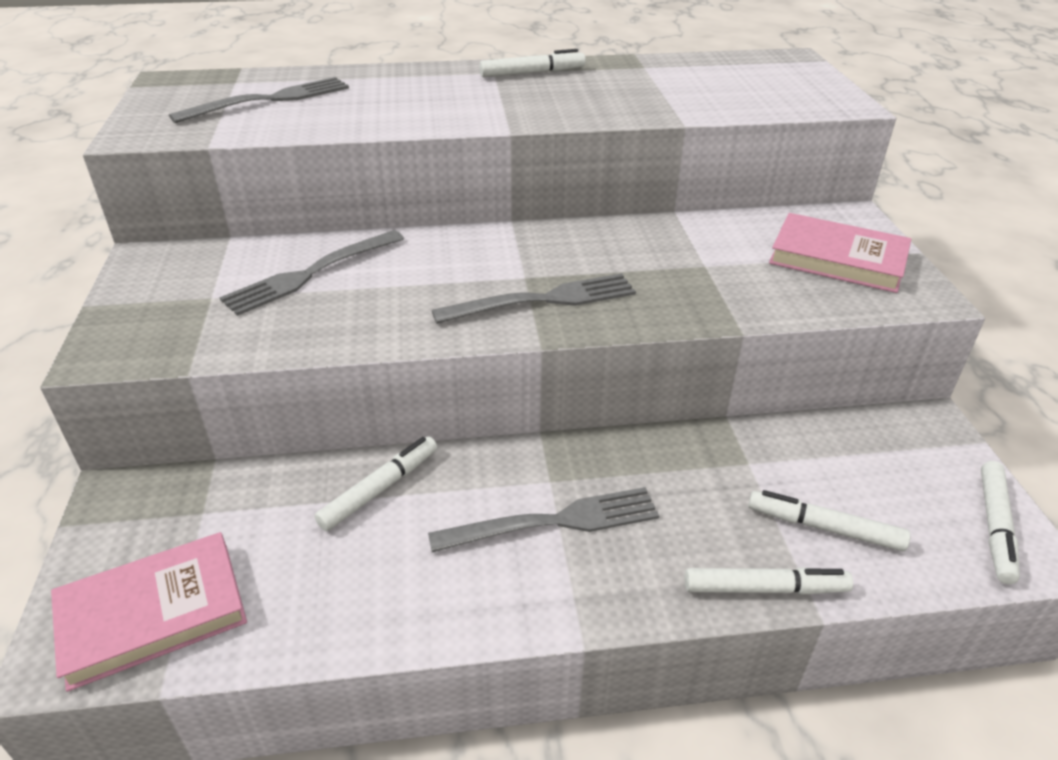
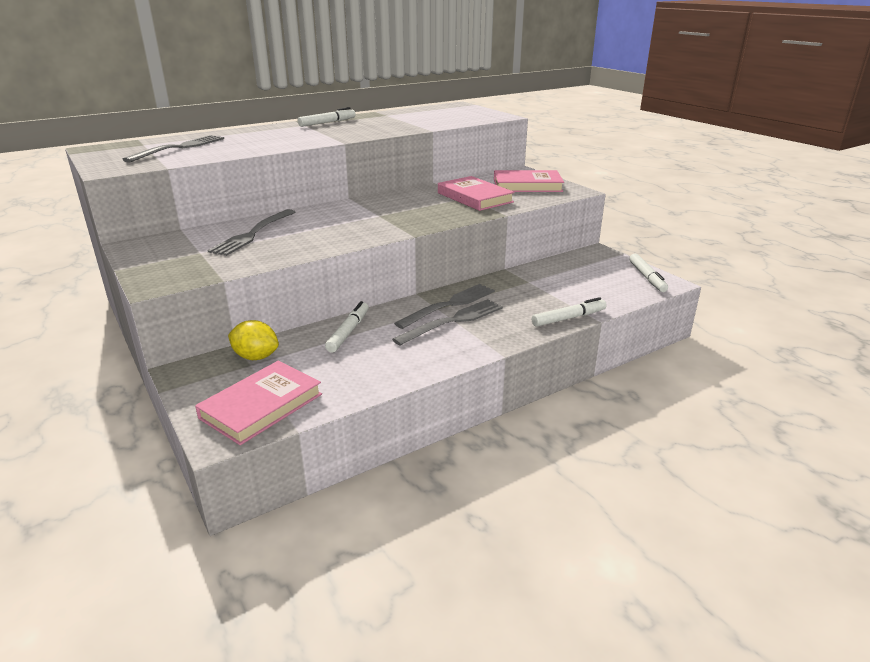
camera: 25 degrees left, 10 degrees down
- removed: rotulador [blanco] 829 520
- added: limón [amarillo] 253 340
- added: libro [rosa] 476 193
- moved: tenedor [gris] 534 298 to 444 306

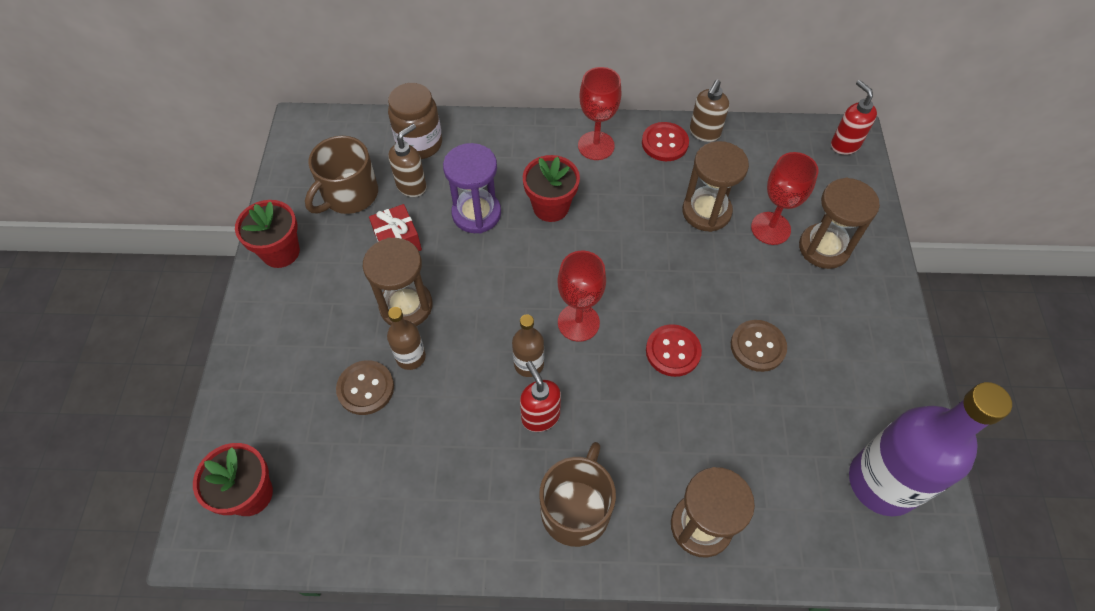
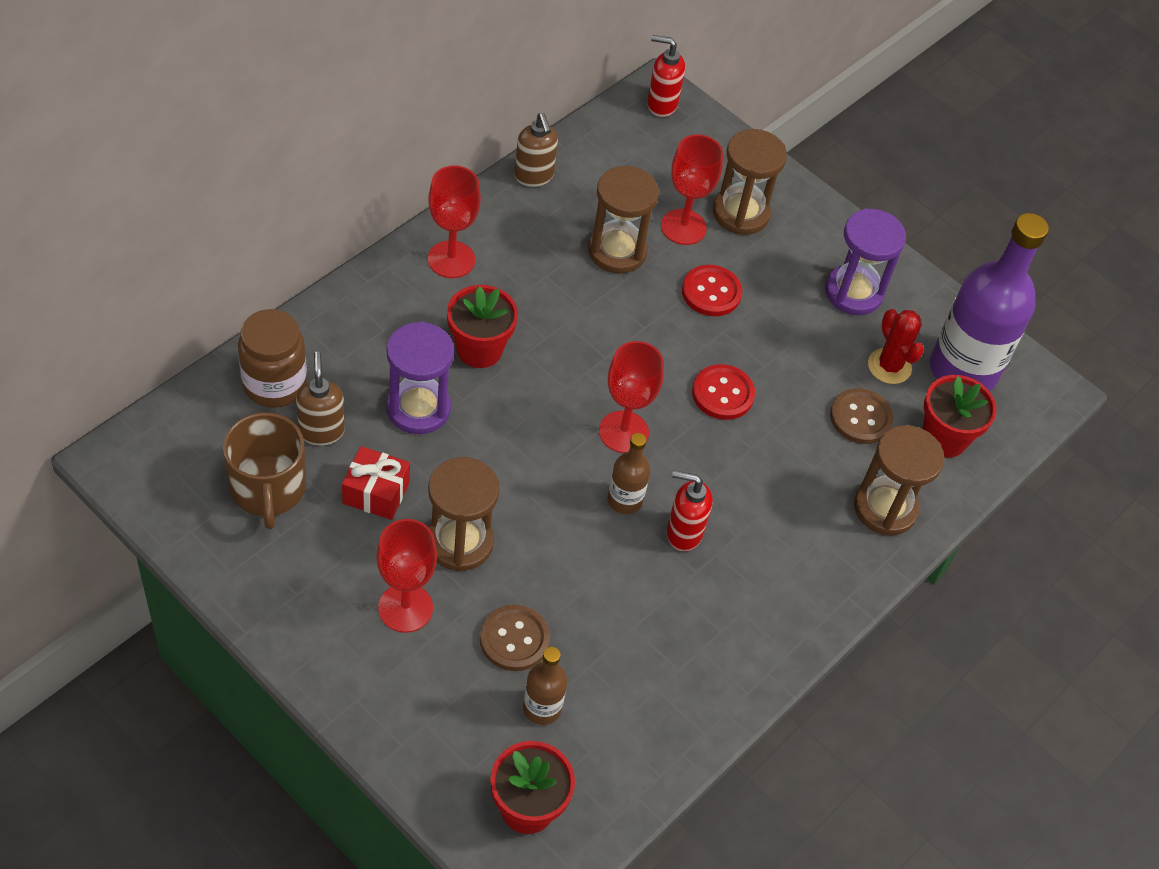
camera: 55 degrees left, 5 degrees down
- removed: taza [marrón] 577 494
- added: copa [rojo] 406 576
- added: reloj de arena [morado] 865 261
- added: cactus [rojo] 896 346
- moved: maceta [rojo] 267 234 to 960 416
- moved: botella [marrón] 406 338 to 545 686
- moved: botón [rojo] 665 141 to 712 290
- moved: botón [marrón] 759 346 to 862 416

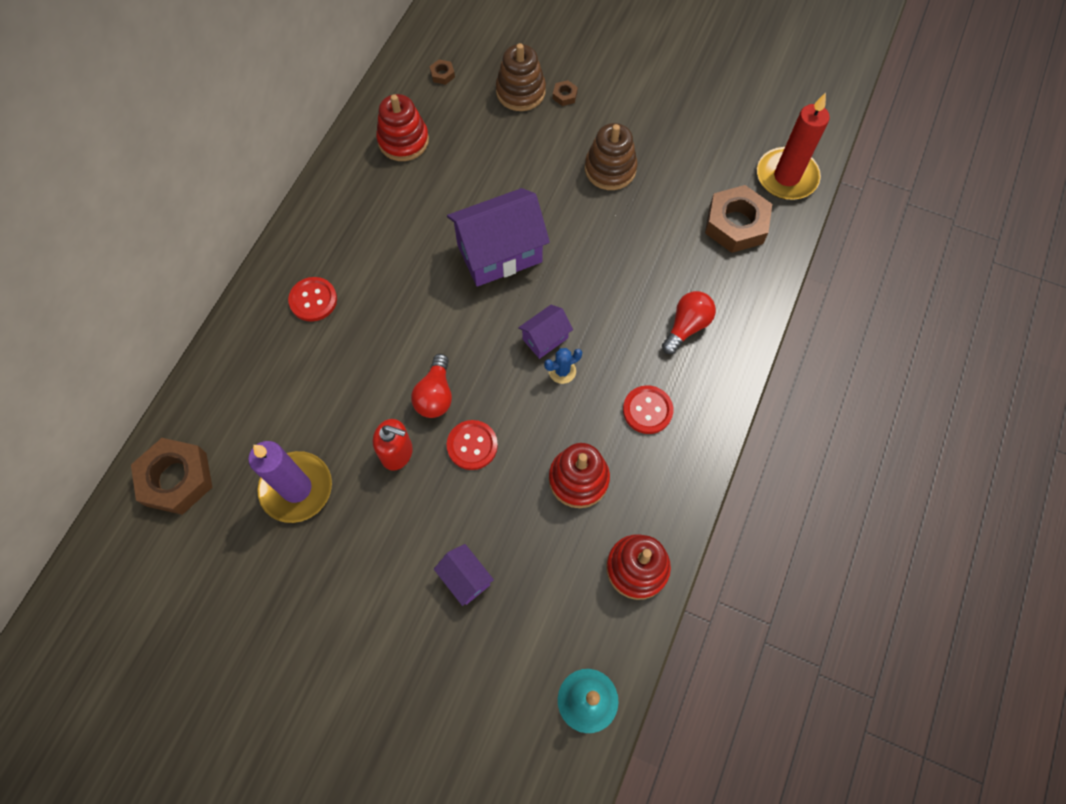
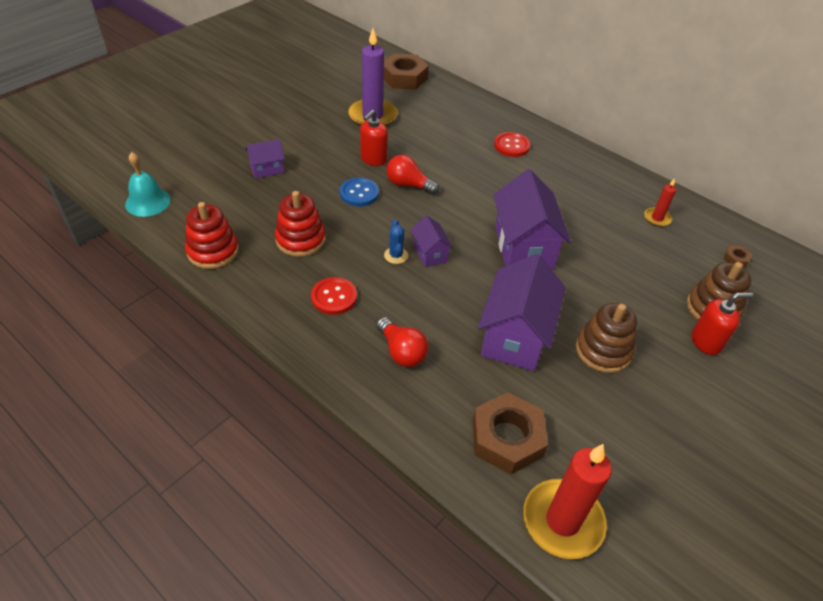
camera: 105 degrees right, 20 degrees down
- added: casa [morado] 522 312
- replaced: juguete apilable [rojo] 402 127 to vela [rojo] 660 202
- replaced: tuerca [marrón] 565 93 to dispensador de jabón [rojo] 722 324
- recoloured: botón [rojo] 472 445 to botón [azul] 359 192

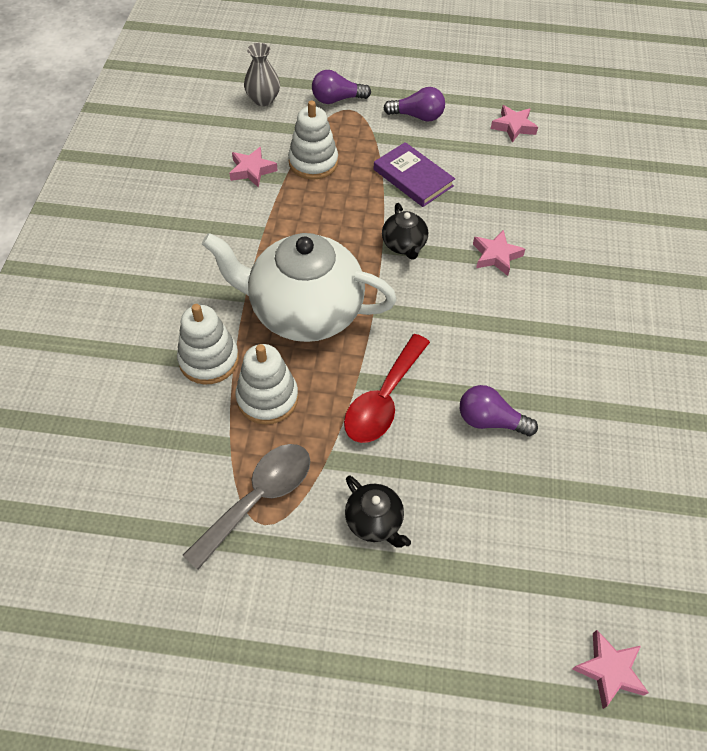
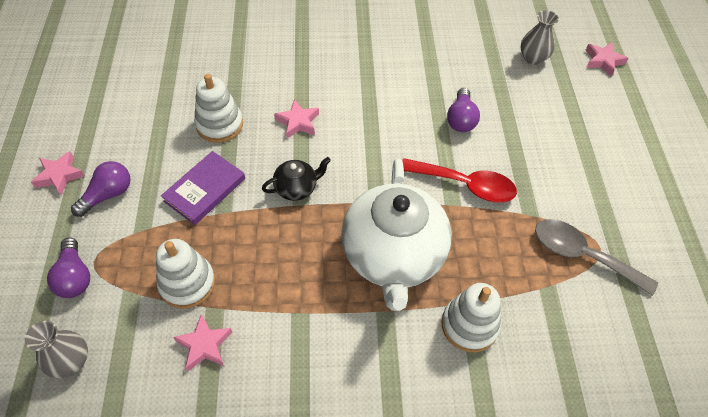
camera: 100 degrees left, 0 degrees up
- removed: tetera [negro] 378 512
- added: florero [gris] 540 37
- moved: juguete apilable [blanco] 266 384 to 218 108
- moved: estrella [rosa] 514 124 to 58 173
- turned: bombilla [morado] 414 104 = 100 189 45 degrees clockwise

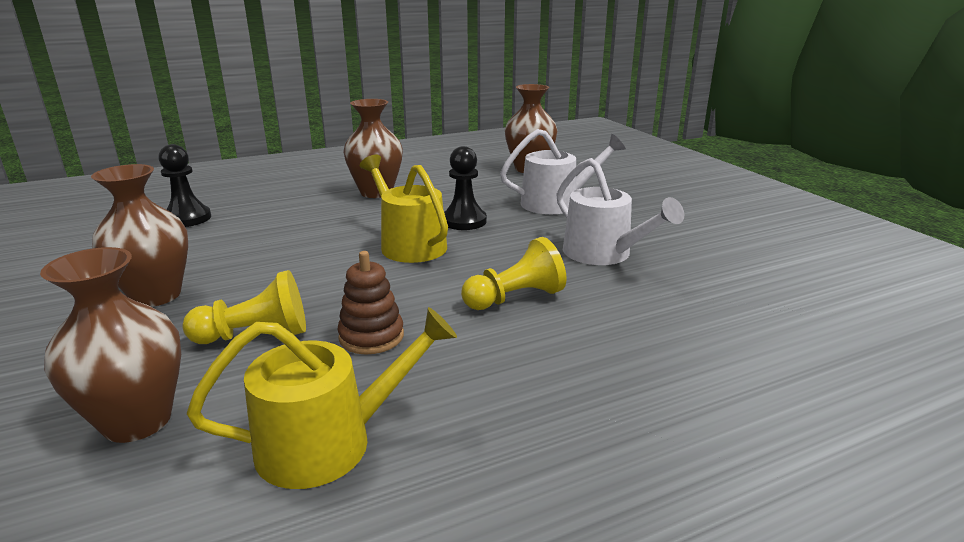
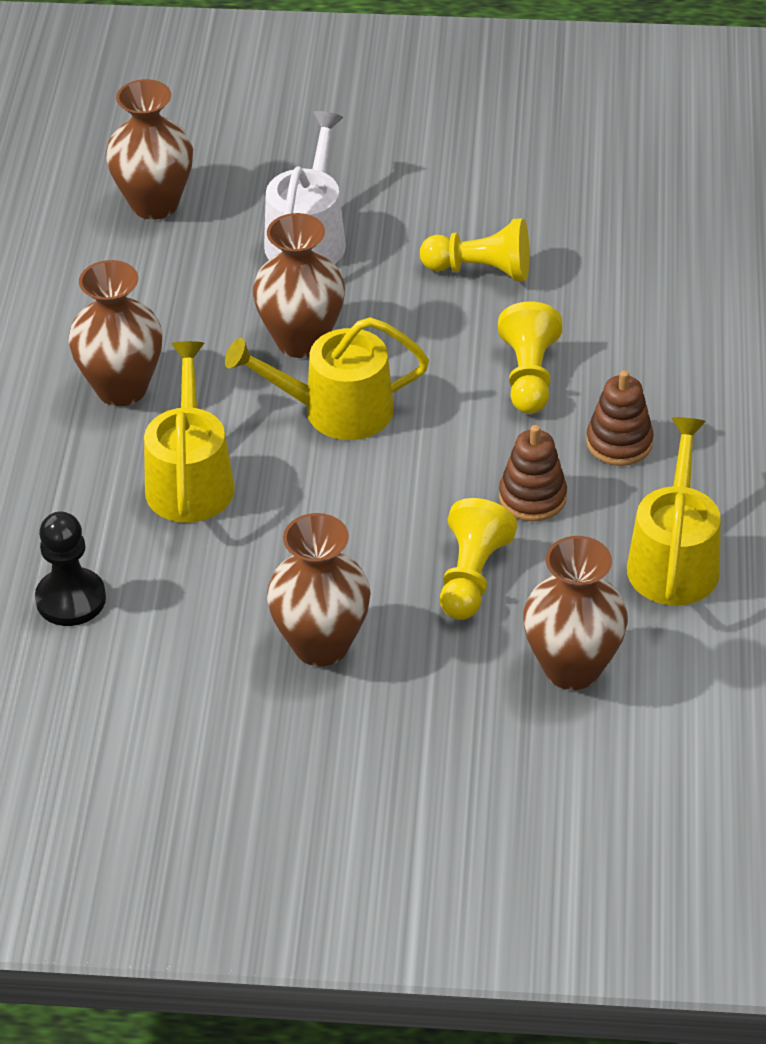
camera: 60 degrees left, 20 degrees up
- added: regadera [amarillo] 189 432
- added: juguete apilable [marrón] 620 418
- replaced: peón [negro] 465 188 to florero [marrón] 299 285
- replaced: regadera [blanco] 620 211 to peón [amarillo] 474 249

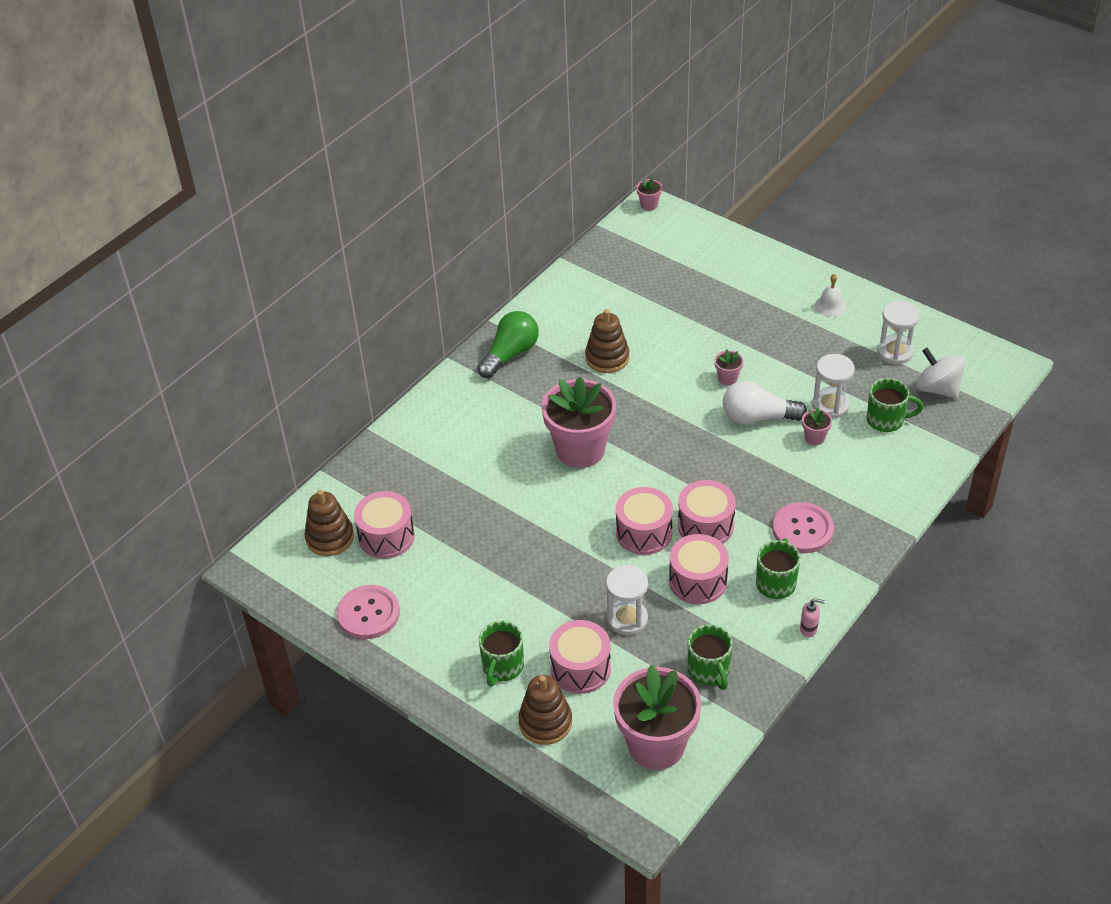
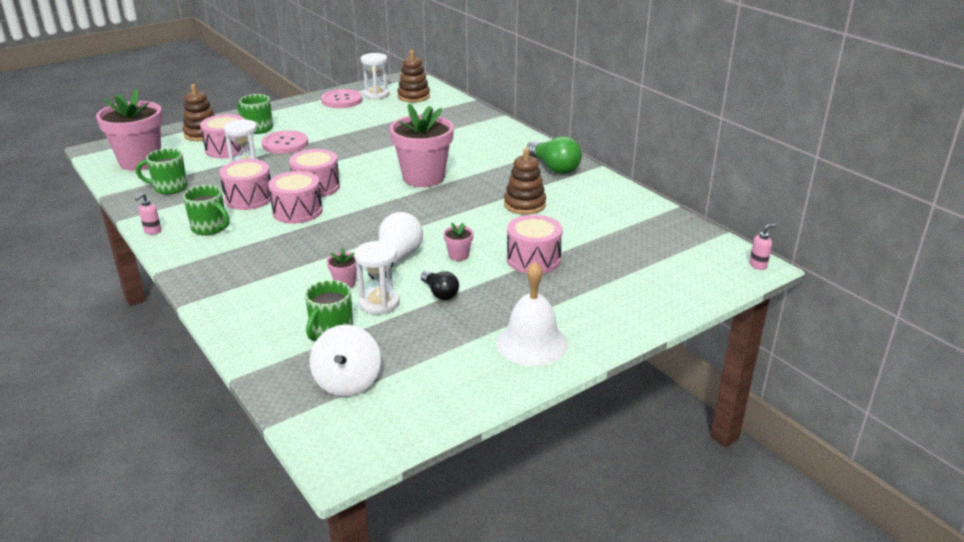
camera: 105 degrees right, 15 degrees down
- added: bombilla [negro] 440 285
- moved: tambor [rosa] 384 525 to 535 244
- moved: botón [rosa] 803 527 to 285 142
- moved: reloj de arena [blanco] 898 333 to 375 76
- replaced: maceta [rosa] 649 194 to dispensador de jabón [rosa] 762 247
- turned: peonza [blanco] 941 373 = 345 361 120 degrees clockwise
- resized: campana [blanco] 831 295 = 532 313 x1.78

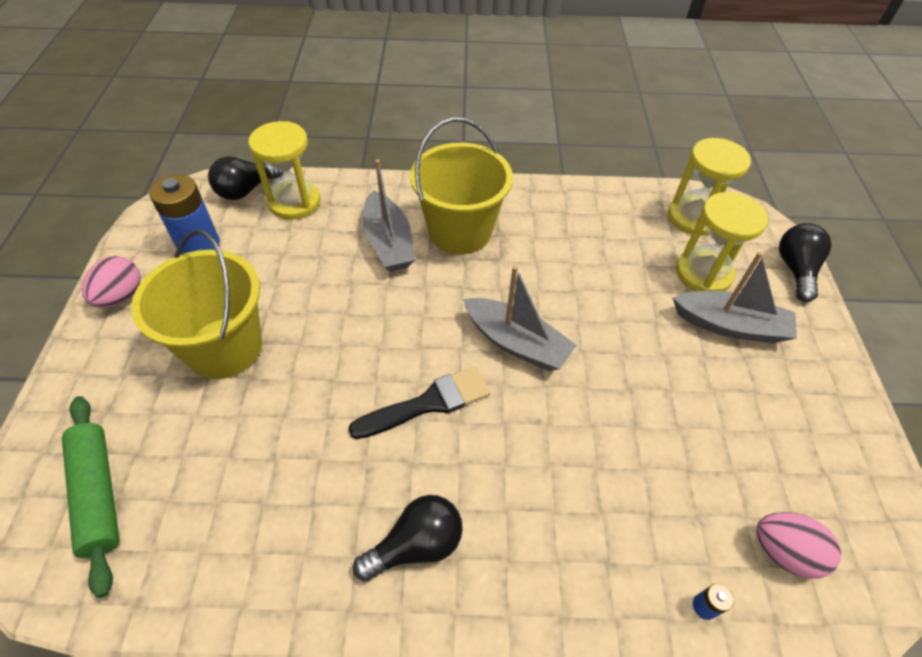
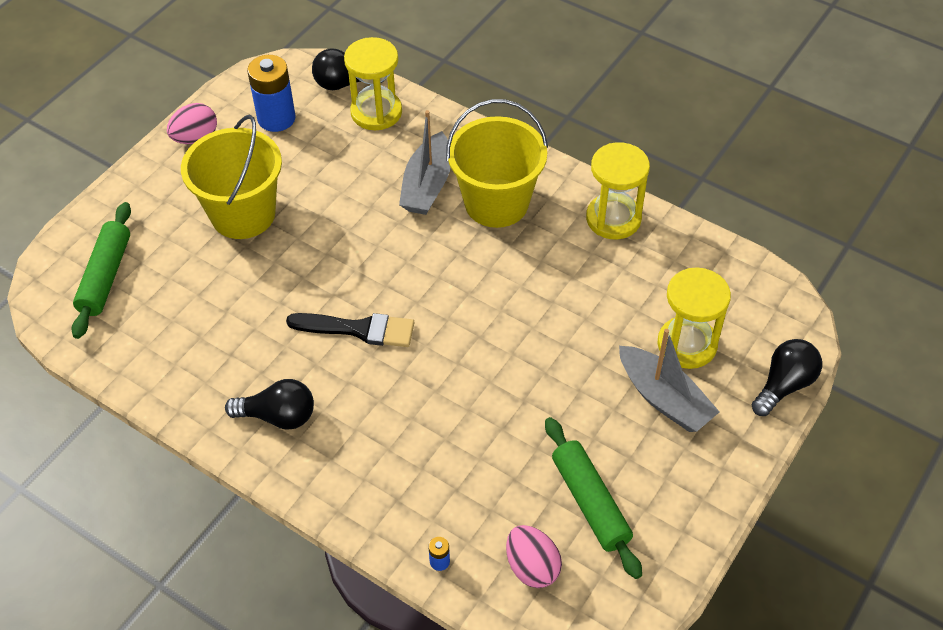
camera: 35 degrees right, 0 degrees up
- removed: barco [gris] 520 318
- added: rodillo [verde] 593 498
- moved: reloj de arena [amarillo] 709 186 to 618 190

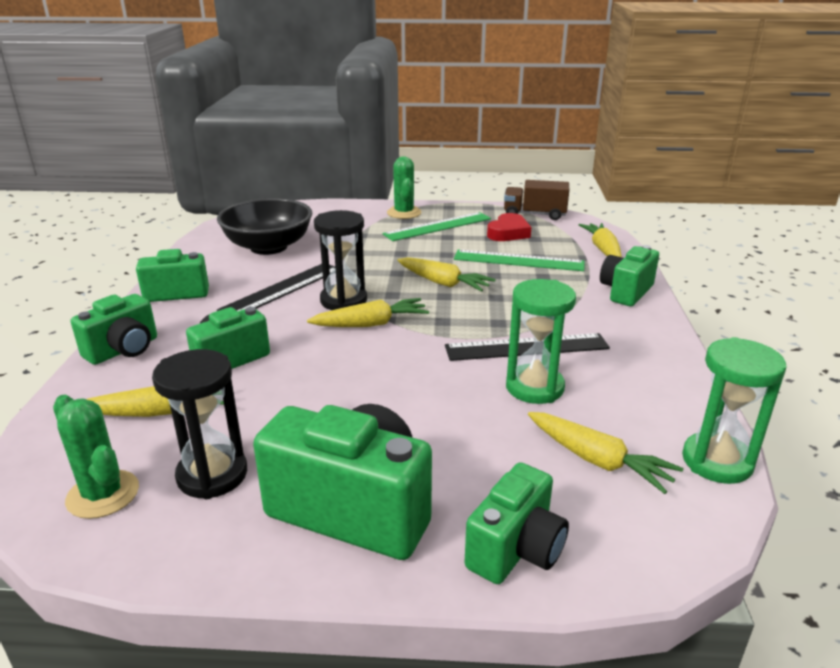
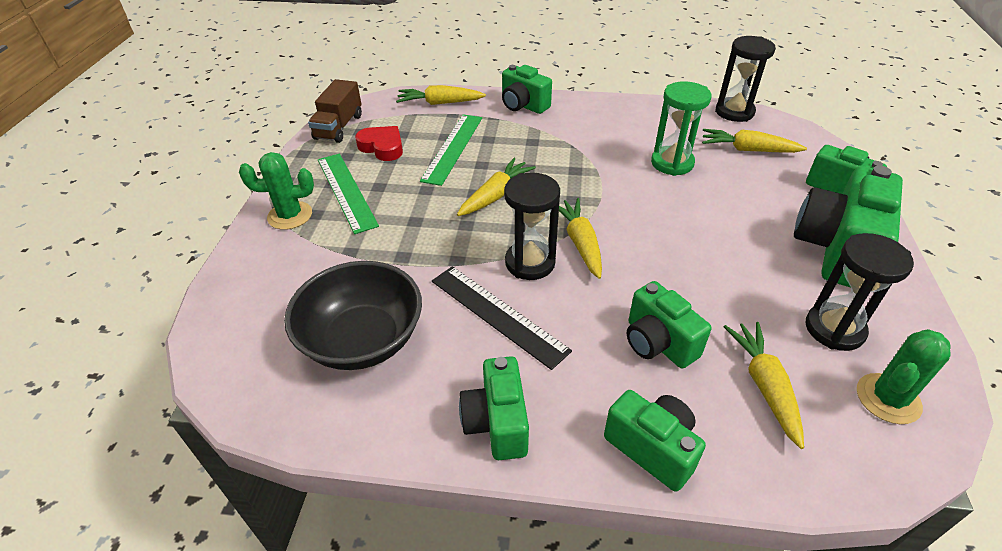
camera: 85 degrees left, 15 degrees up
- removed: regla [negro] 527 347
- recoloured: reloj de arena [verde] 734 410 to reloj de arena [negro] 745 79
- turned: zanahoria [amarillo] 605 453 = 754 141 120 degrees counterclockwise

